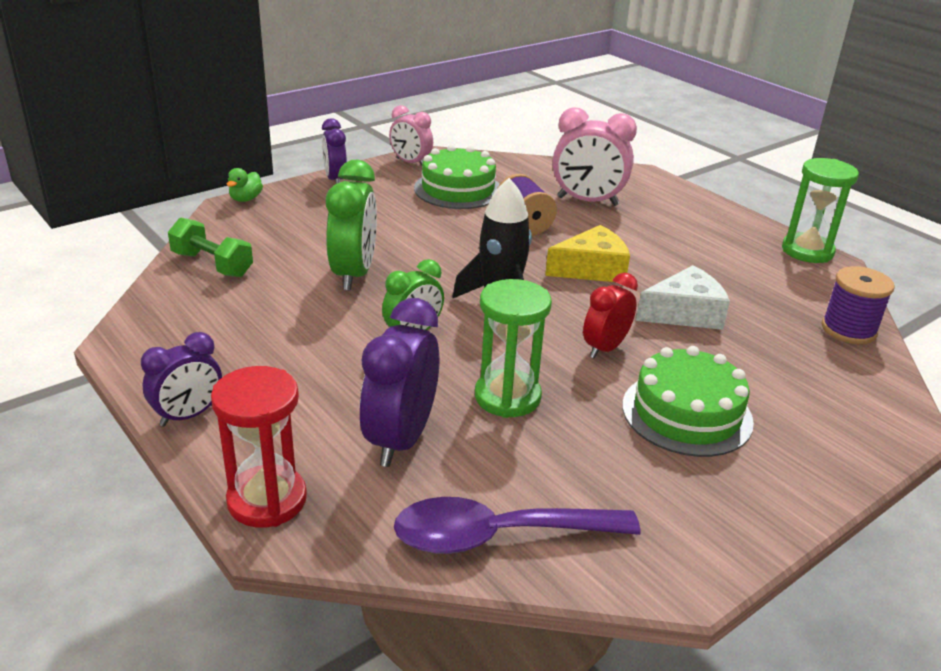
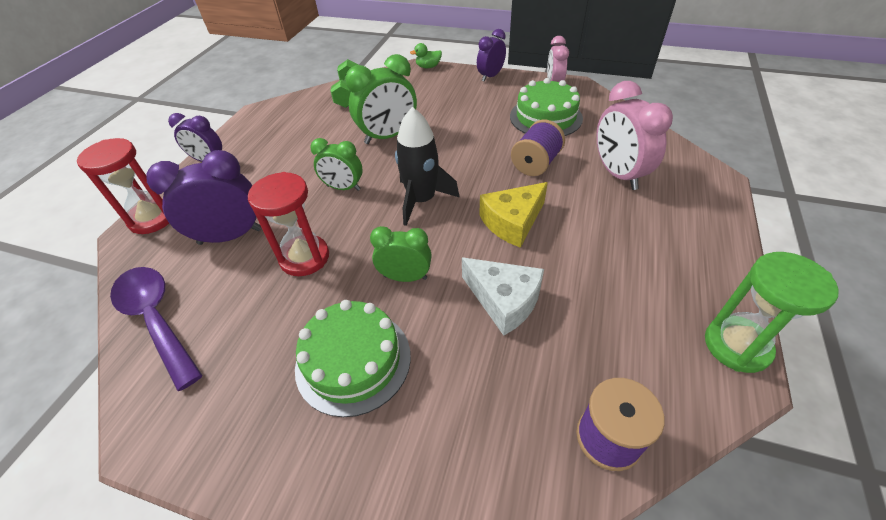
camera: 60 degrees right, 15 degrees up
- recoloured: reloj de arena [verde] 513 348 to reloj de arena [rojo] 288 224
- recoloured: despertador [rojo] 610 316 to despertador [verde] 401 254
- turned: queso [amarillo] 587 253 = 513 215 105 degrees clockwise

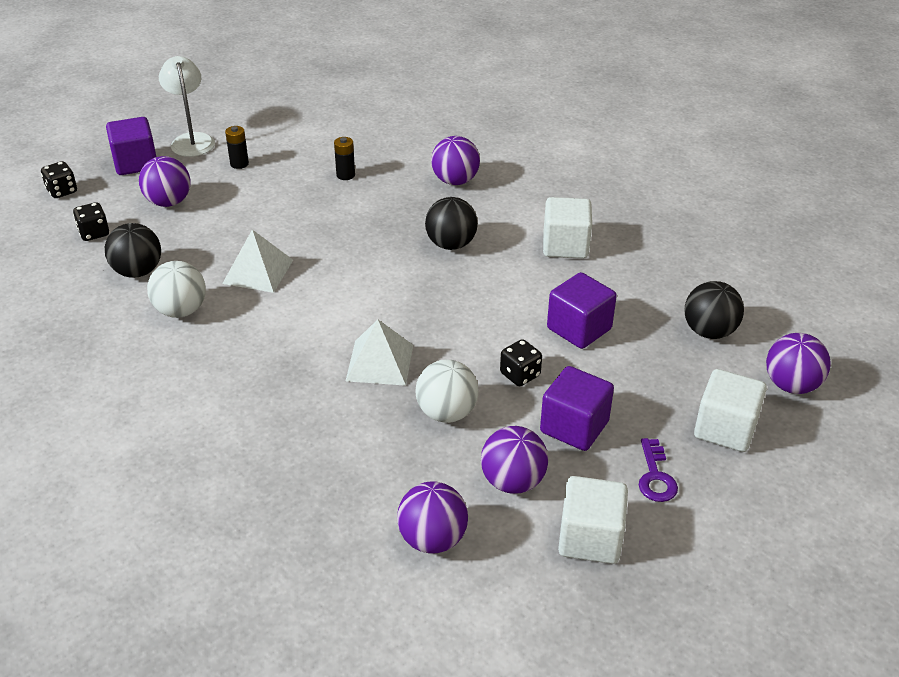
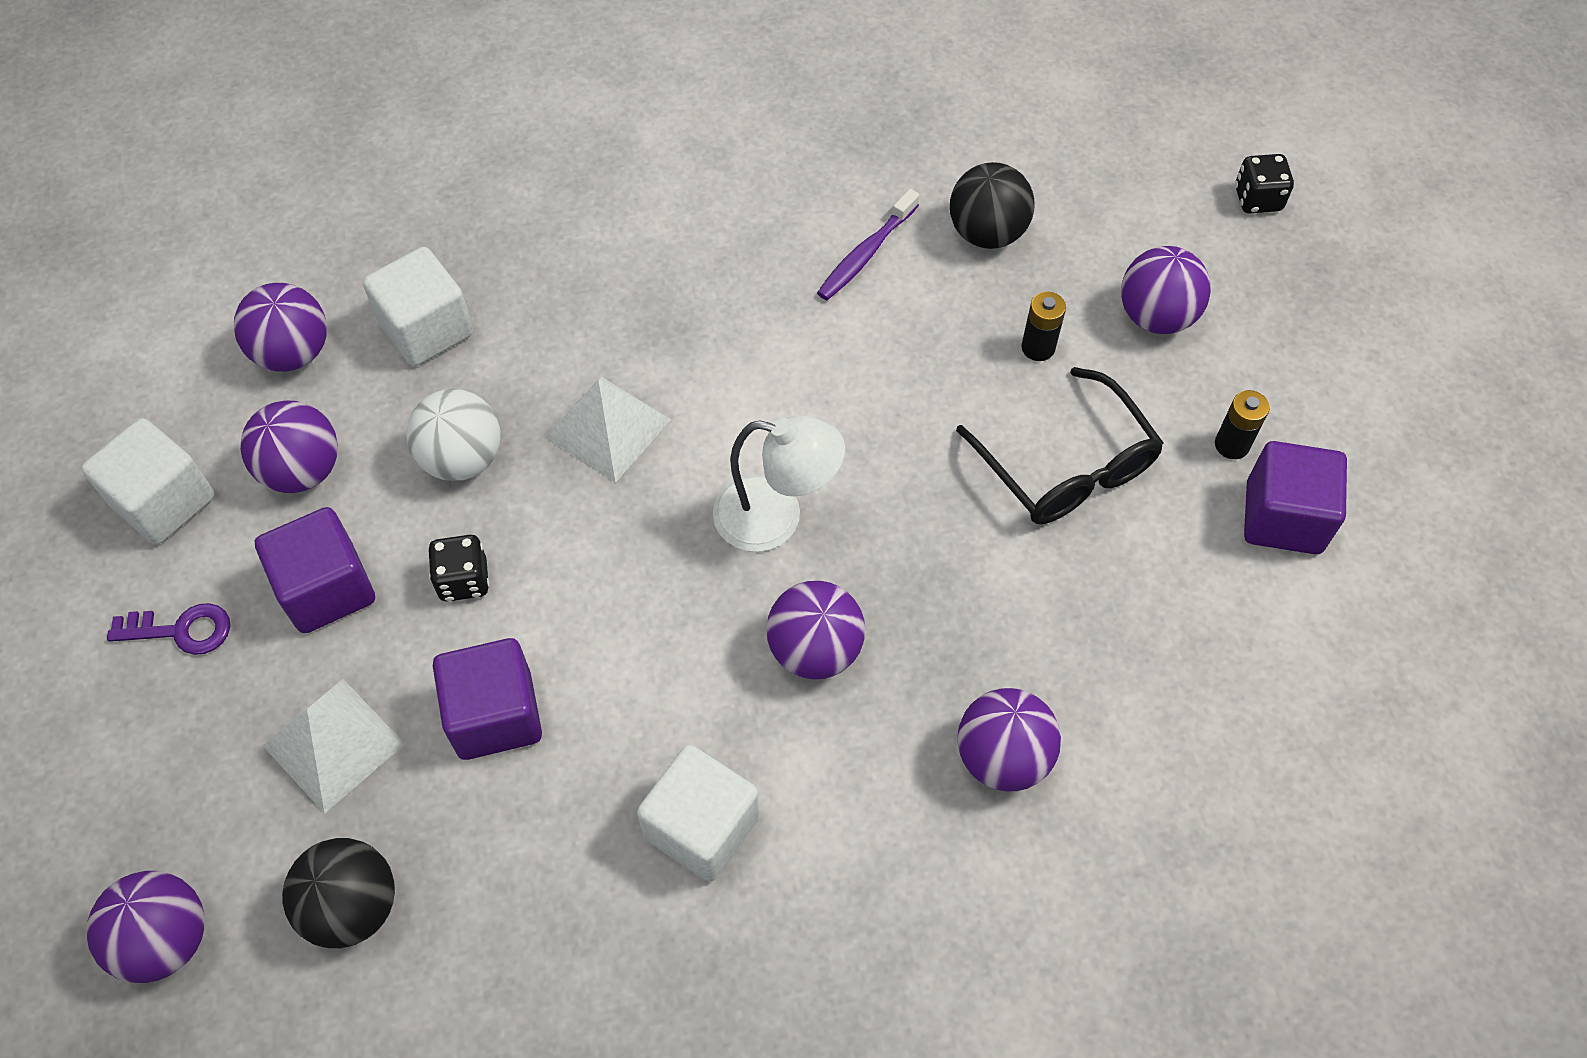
camera: 120 degrees right, 20 degrees up
- removed: dado [negro] 91 221
- added: gafas [negro] 1060 445
- moved: cubo [morado] 131 146 to 1295 497
- moved: lámpara [blanco] 187 106 to 779 483
- moved: pirámide [blanco] 257 261 to 334 746
- moved: pila [negro] 344 158 to 1043 326
- moved: cubo [blanco] 730 410 to 418 306
- replaced: pelota [blanco] 176 289 to cepillo de dientes [morado] 868 244
- recoloured: pelota [negro] 451 223 to pelota [morado] 816 630
- turned: llave [morado] 658 470 = 168 629 150 degrees clockwise

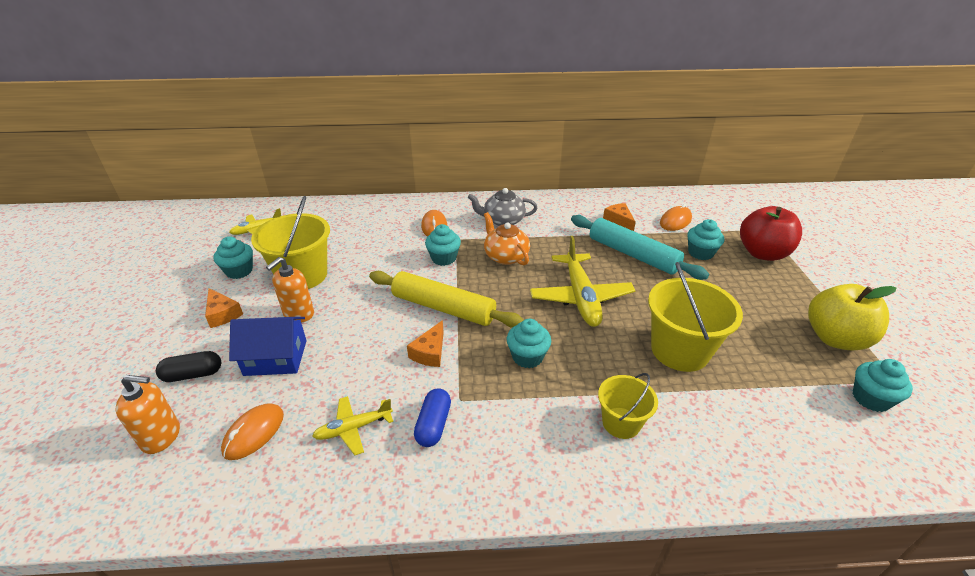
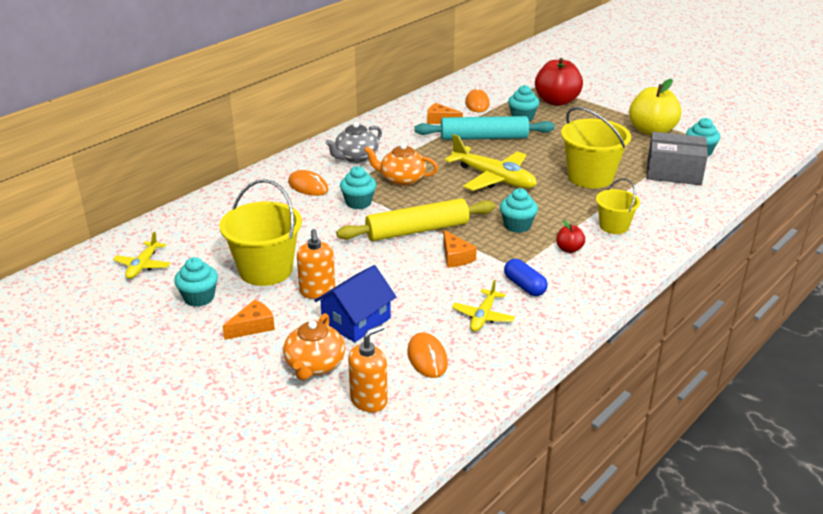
camera: 45 degrees left, 5 degrees down
- added: manzana [rojo] 570 236
- added: caja [gris] 677 158
- replaced: cápsula [negro] 188 366 to tetera [naranja] 314 346
- turned: queso [naranja] 224 308 = 249 320 45 degrees counterclockwise

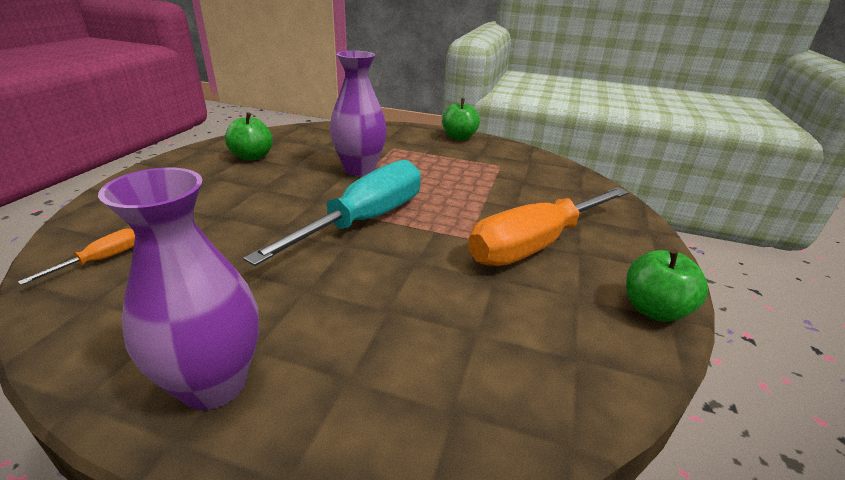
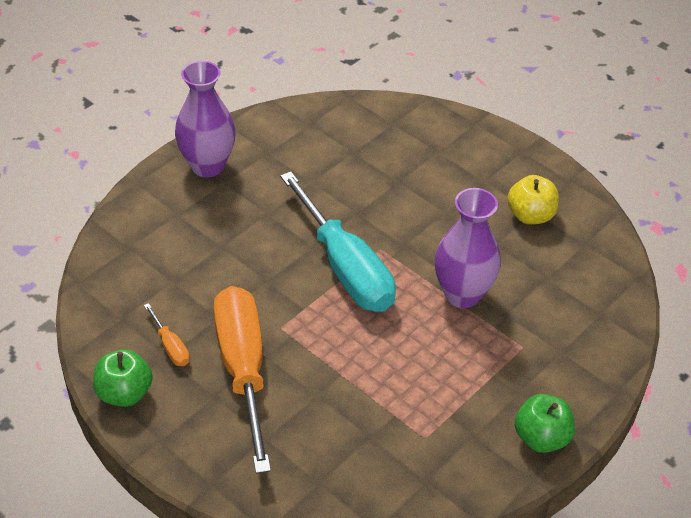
camera: 115 degrees right, 15 degrees up
- moved: destornillador [naranja] 76 256 to 167 334
- recoloured: manzana [verde] 249 136 to manzana [amarillo] 533 199

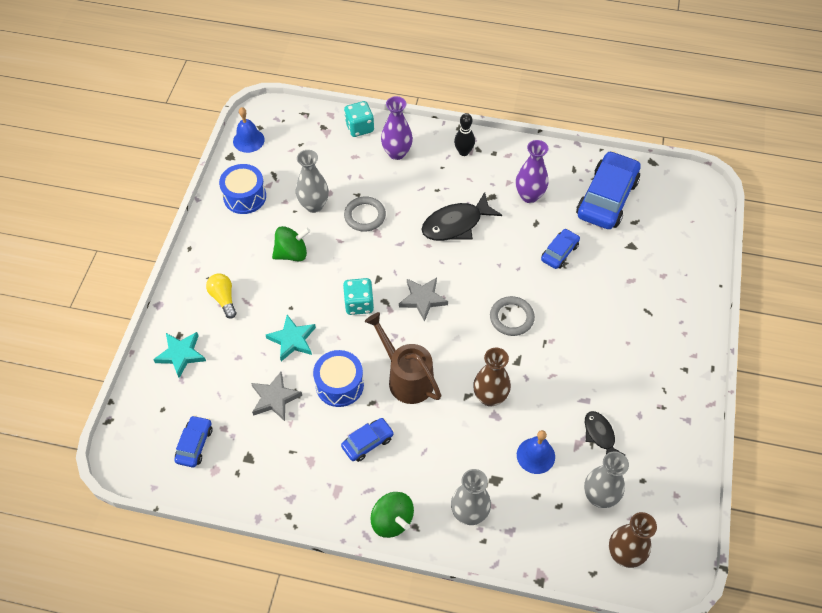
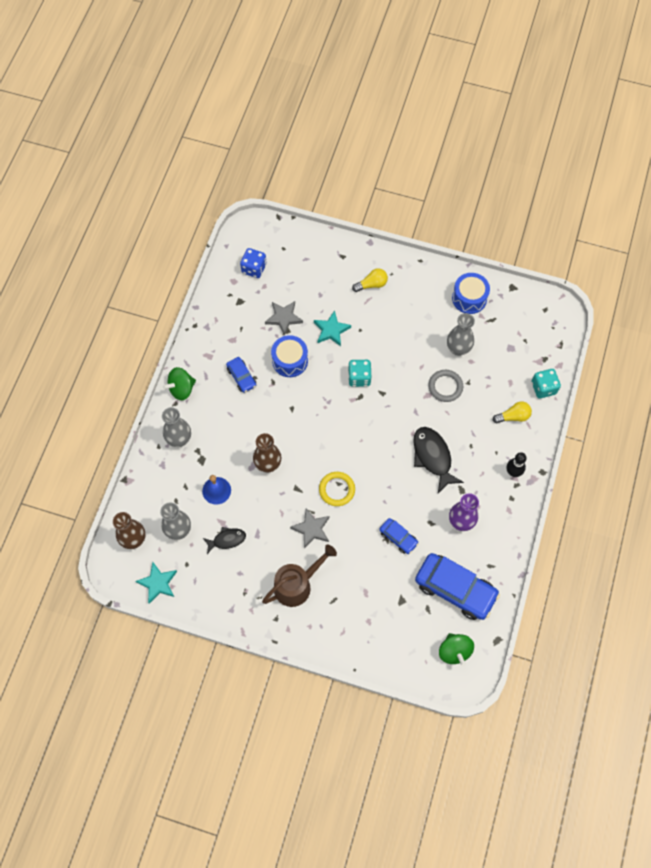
camera: 95 degrees right, 10 degrees up
- removed: campana [azul] 249 130
- moved: estrella [turquesa] 179 355 to 156 583
- moved: peonza [verde] 291 243 to 456 649
- moved: regadera [marrón] 403 358 to 299 575
- moved: estrella [gris] 423 299 to 310 528
- replaced: coche [azul] 193 441 to dado [azul] 253 263
- replaced: florero [morado] 397 128 to bombilla [amarillo] 512 412
- recoloured: anillo [gris] 512 316 to anillo [amarillo] 337 489

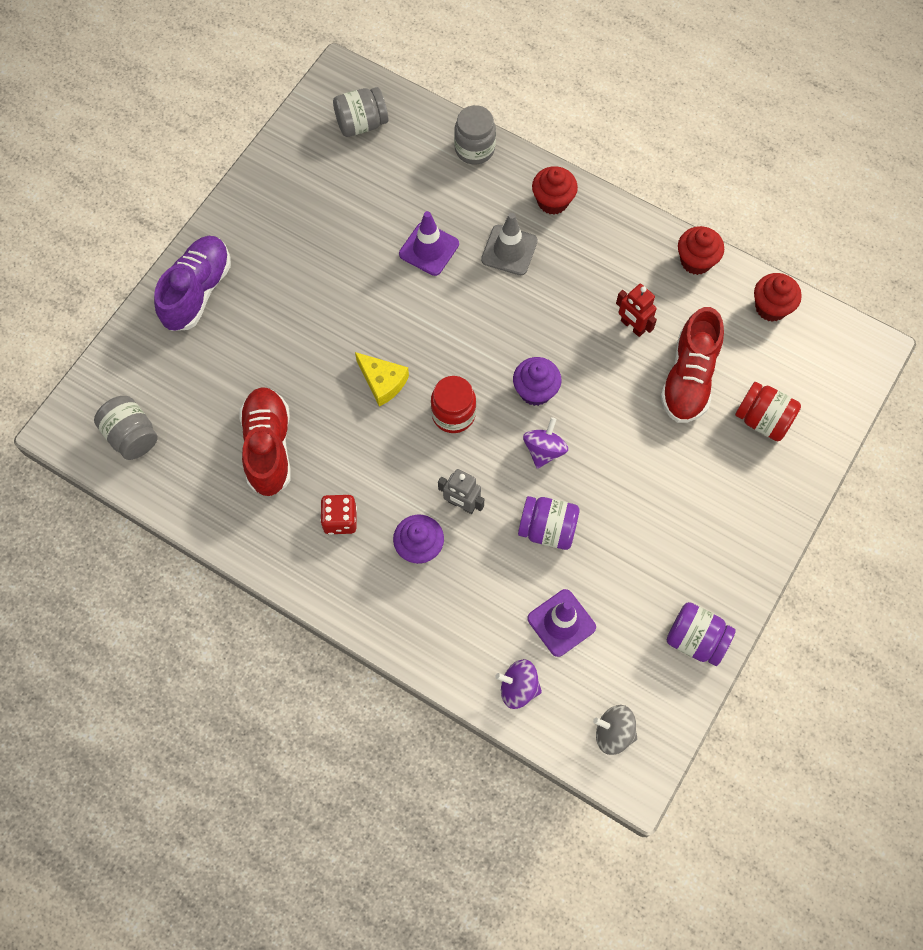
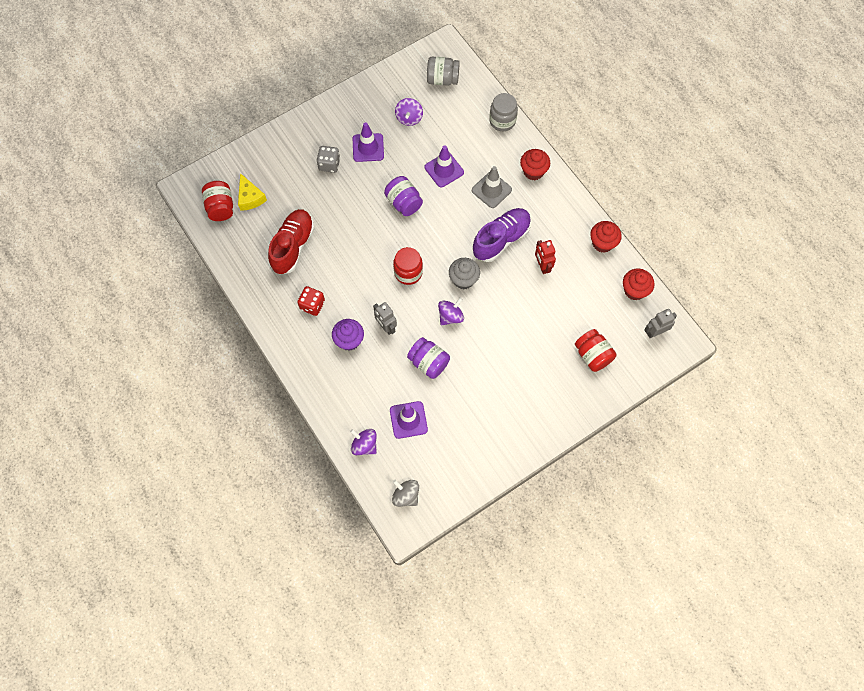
camera: 25 degrees right, 0 degrees up
- removed: zapato [rojo] 692 365
- added: dado [gris] 328 159
- added: cono de tráfico [morado] 368 142
- added: peonza [morado] 409 112
- added: robot [gris] 660 323
- moved: zapato [morado] 192 283 to 502 235
- moved: queso [amarillo] 382 379 to 252 192
- moved: tarro [morado] 701 634 to 403 196
- recoloured: tarro [gris] 126 428 to tarro [rojo] 217 201
- recoloured: magdalena [morado] 537 381 to magdalena [gris] 464 273

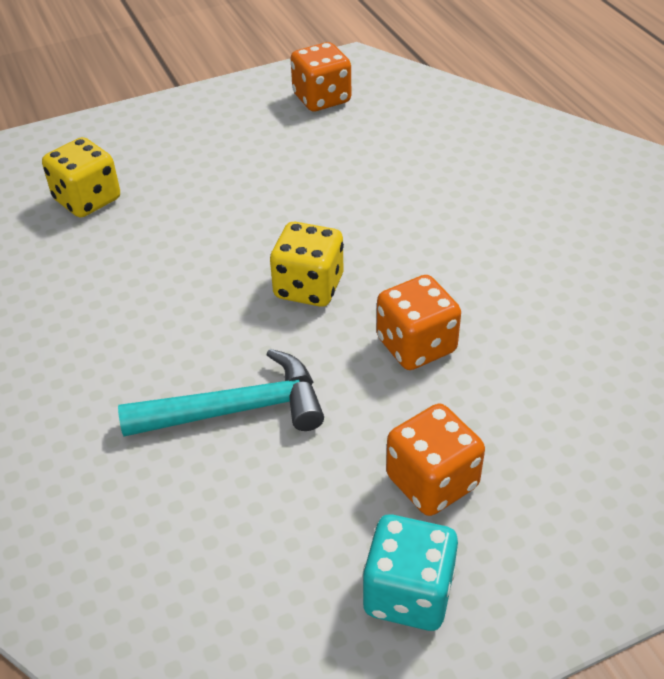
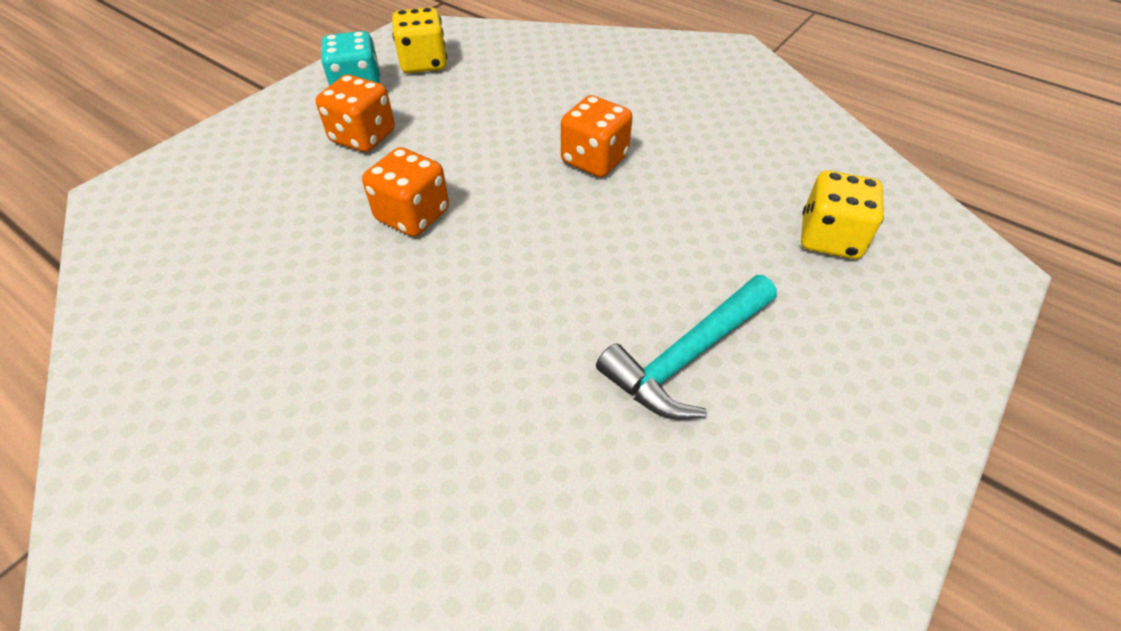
camera: 150 degrees right, 5 degrees up
- moved: martillo [turquesa] 221 393 to 686 347
- moved: dado [amarillo] 307 264 to 419 40
- moved: dado [naranja] 321 76 to 597 136

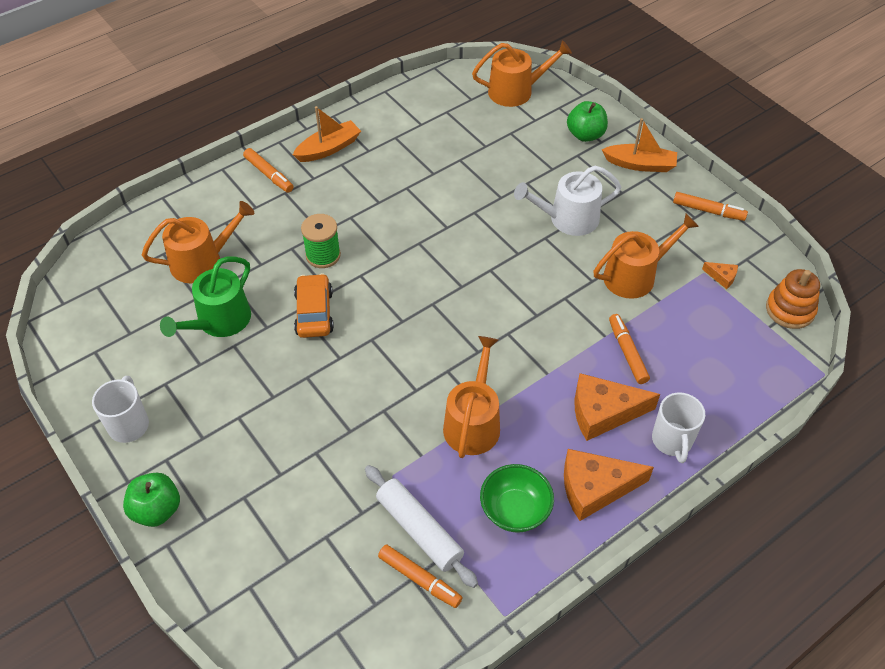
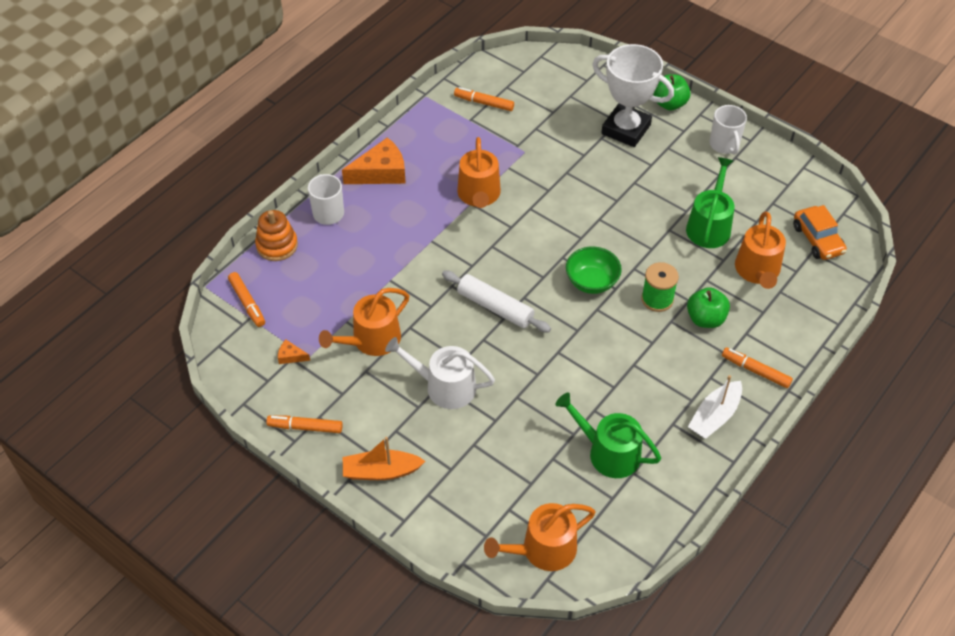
camera: 165 degrees right, 0 degrees up
- removed: queso [naranja] 617 407
- added: regadera [verde] 608 435
- added: trofeo [blanco] 633 95
- moved: coche [naranja] 314 305 to 820 232
- moved: rodillo [blanco] 421 526 to 496 301
- moved: cuenco [verde] 517 498 to 594 270
- moved: manzana [verde] 587 121 to 708 307
- moved: rotulador [naranja] 629 349 to 246 299
- moved: juguete apilable [naranja] 793 299 to 276 235
- recoloured: barco [naranja] 327 134 to barco [blanco] 715 407
- turned: regadera [naranja] 198 242 = 760 250 45 degrees counterclockwise
- turned: regadera [blanco] 568 201 = 440 373 135 degrees counterclockwise

